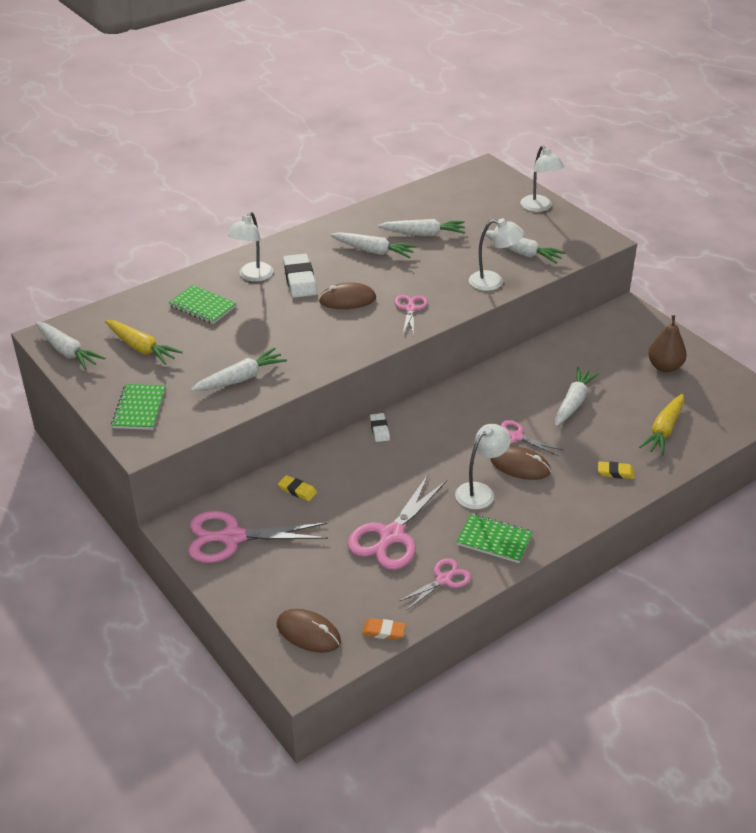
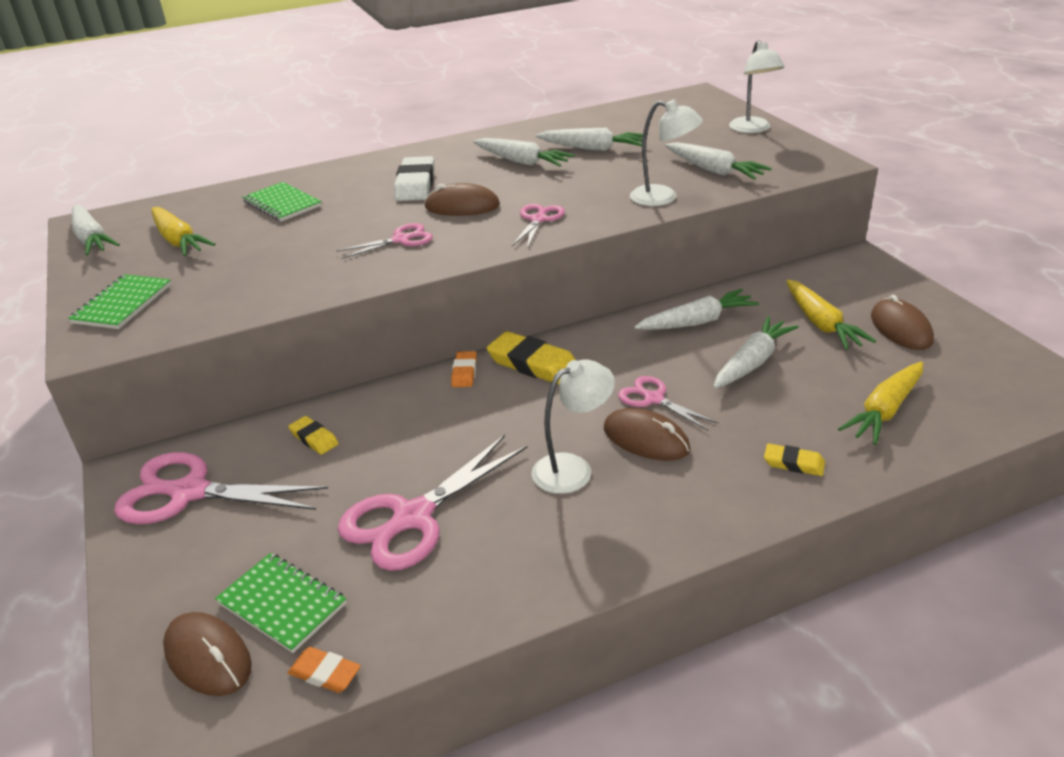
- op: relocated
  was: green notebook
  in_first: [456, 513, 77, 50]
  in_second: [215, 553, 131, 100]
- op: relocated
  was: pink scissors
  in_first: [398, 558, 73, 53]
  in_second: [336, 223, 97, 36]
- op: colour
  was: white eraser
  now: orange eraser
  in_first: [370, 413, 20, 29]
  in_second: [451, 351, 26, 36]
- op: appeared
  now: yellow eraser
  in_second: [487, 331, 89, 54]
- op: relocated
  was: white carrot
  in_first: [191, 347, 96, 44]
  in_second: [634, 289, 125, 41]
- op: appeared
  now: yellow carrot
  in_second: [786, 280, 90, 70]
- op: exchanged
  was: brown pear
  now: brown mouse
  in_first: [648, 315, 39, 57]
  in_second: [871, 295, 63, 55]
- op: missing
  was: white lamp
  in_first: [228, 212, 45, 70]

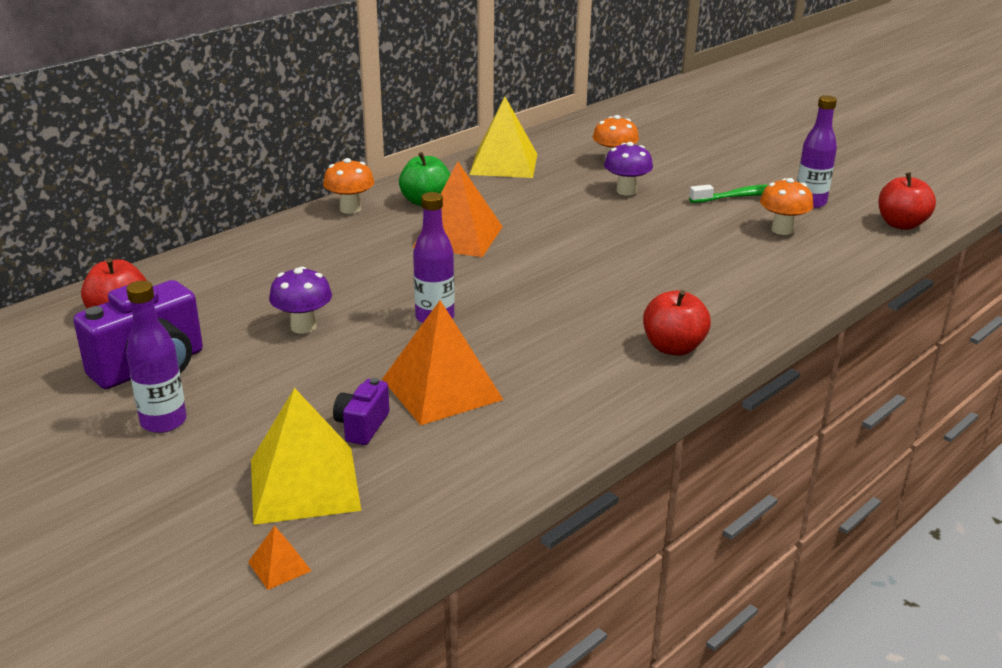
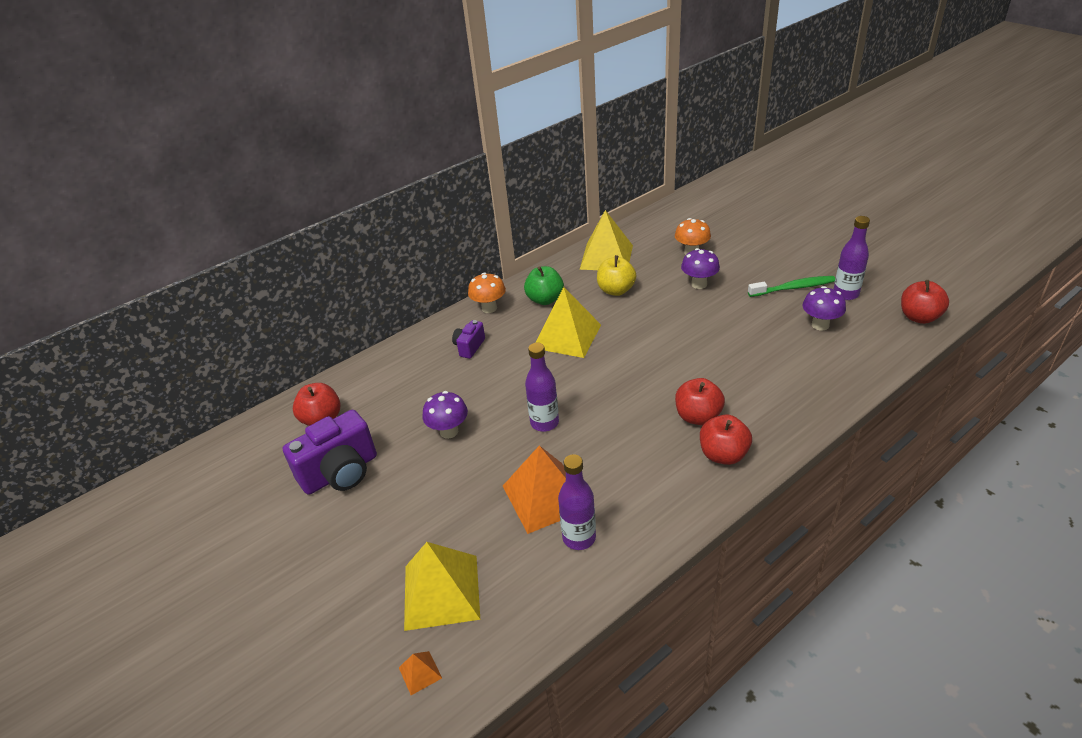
- op: relocated
  was: purple camera
  in_first: [333, 378, 56, 67]
  in_second: [452, 320, 33, 39]
- op: colour
  was: orange pyramid
  now: yellow pyramid
  in_first: [413, 161, 90, 96]
  in_second: [536, 287, 65, 71]
- op: relocated
  was: purple bottle
  in_first: [126, 281, 61, 152]
  in_second: [558, 454, 38, 96]
- op: appeared
  now: yellow apple
  in_second: [597, 255, 39, 41]
- op: appeared
  now: red apple
  in_second: [675, 378, 50, 47]
- op: colour
  was: orange mushroom
  now: purple mushroom
  in_first: [760, 178, 53, 57]
  in_second: [803, 286, 43, 45]

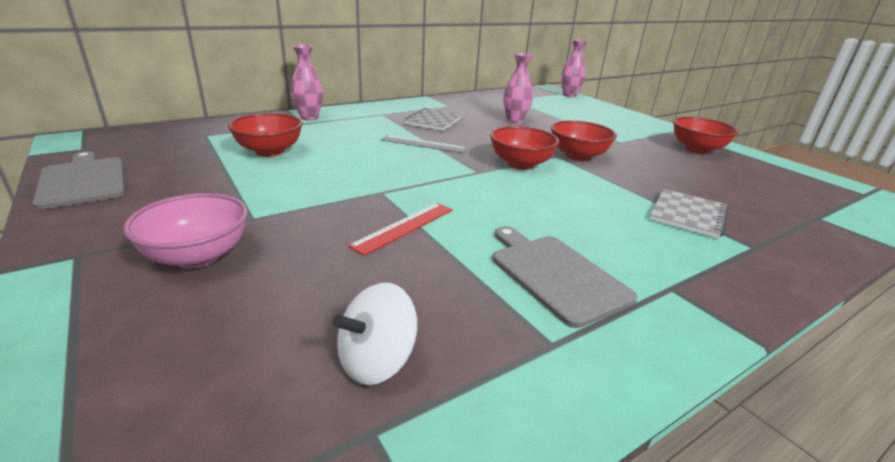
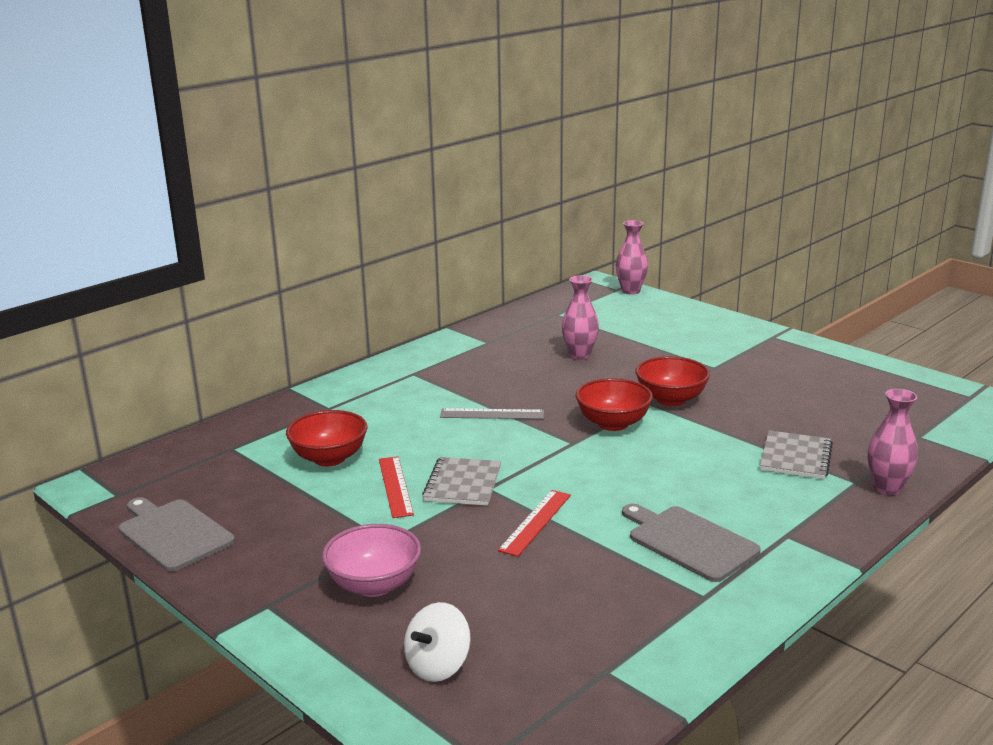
- op: appeared
  now: red ruler
  in_second: [379, 456, 35, 62]
- op: relocated
  was: white spinning top
  in_first: [332, 283, 85, 102]
  in_second: [404, 602, 67, 80]
- op: relocated
  was: grey notebook
  in_first: [404, 108, 58, 23]
  in_second: [422, 457, 79, 49]
- op: relocated
  was: pink vase
  in_first: [290, 45, 33, 75]
  in_second: [868, 389, 50, 106]
- op: missing
  was: red bowl
  in_first: [673, 117, 66, 37]

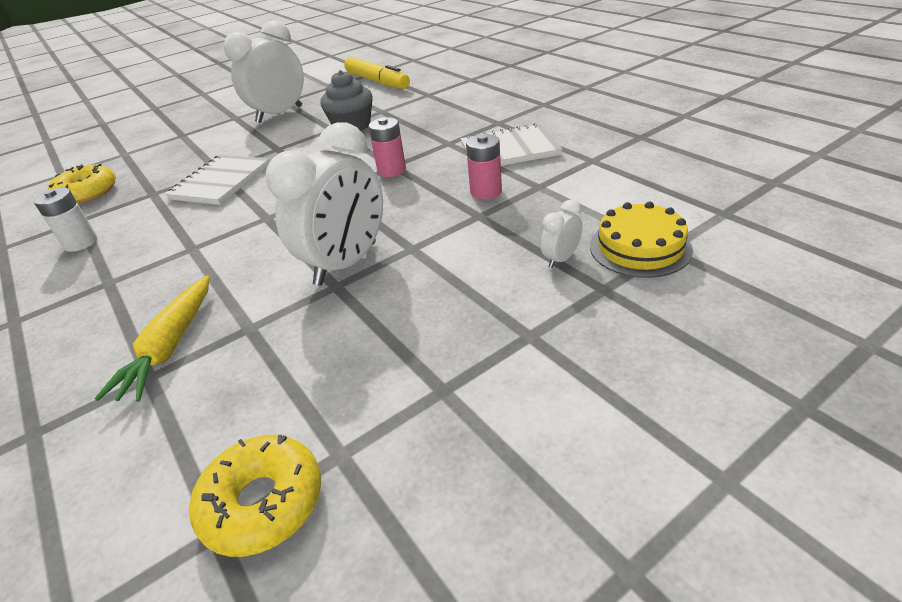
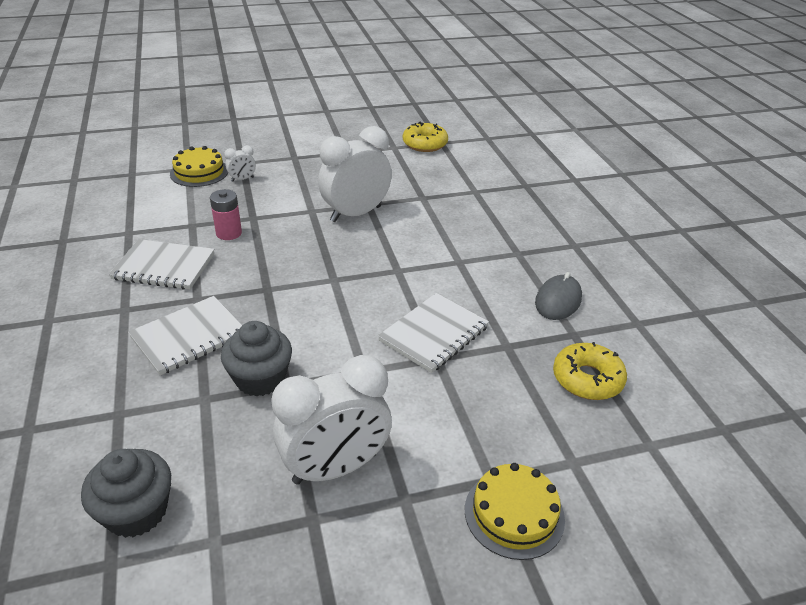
- op: exchanged
  was: yellow marker
  now: grey cupcake
  in_first: [344, 57, 66, 32]
  in_second: [81, 449, 90, 89]
- op: appeared
  now: white notebook
  in_second: [128, 296, 114, 79]
- op: appeared
  now: yellow cake
  in_second: [465, 463, 100, 97]
- op: exchanged
  was: white battery
  now: grey mouse
  in_first: [34, 188, 63, 64]
  in_second: [535, 272, 47, 48]
- op: missing
  was: yellow carrot
  in_first: [94, 276, 116, 126]
- op: missing
  was: pink battery
  in_first: [369, 117, 37, 60]

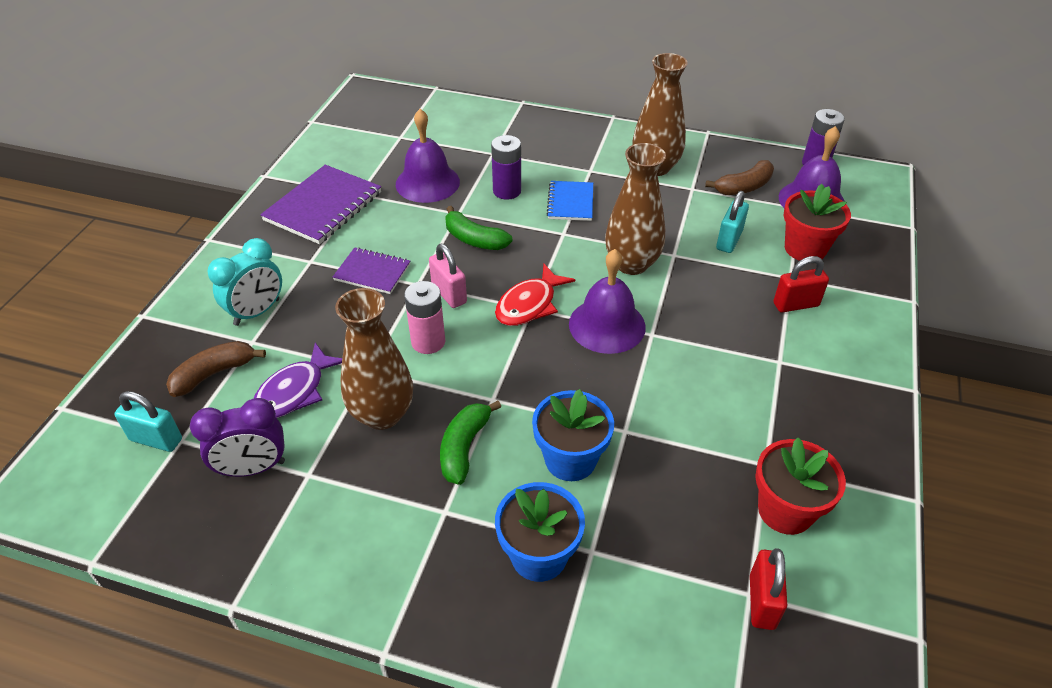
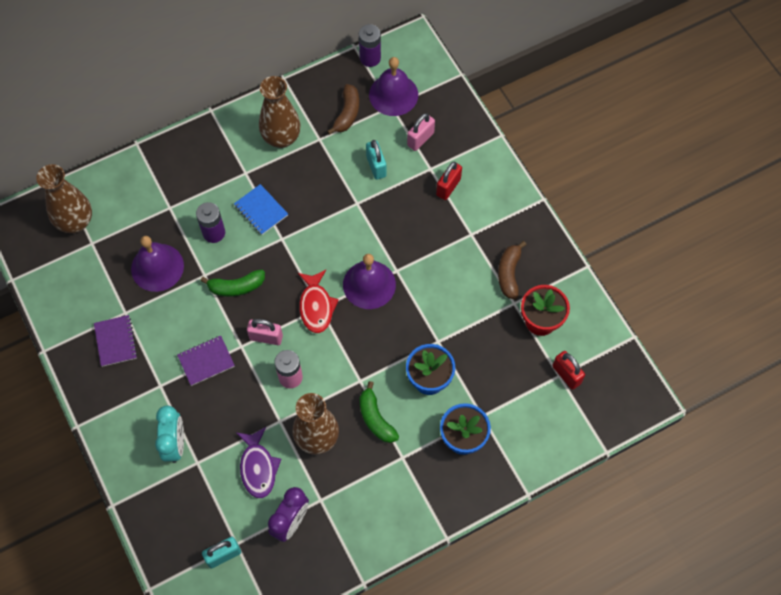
- op: relocated
  was: brown vase
  in_first: [605, 143, 61, 132]
  in_second: [36, 164, 56, 69]
- op: size
  was: purple notebook
  in_first: [260, 165, 121, 79]
  in_second: [94, 315, 43, 52]
  ratio: 0.59
- op: exchanged
  was: red flower pot
  now: pink padlock
  in_first: [784, 184, 67, 77]
  in_second: [407, 113, 28, 38]
- op: relocated
  was: brown banana
  in_first: [166, 341, 100, 56]
  in_second: [498, 241, 29, 58]

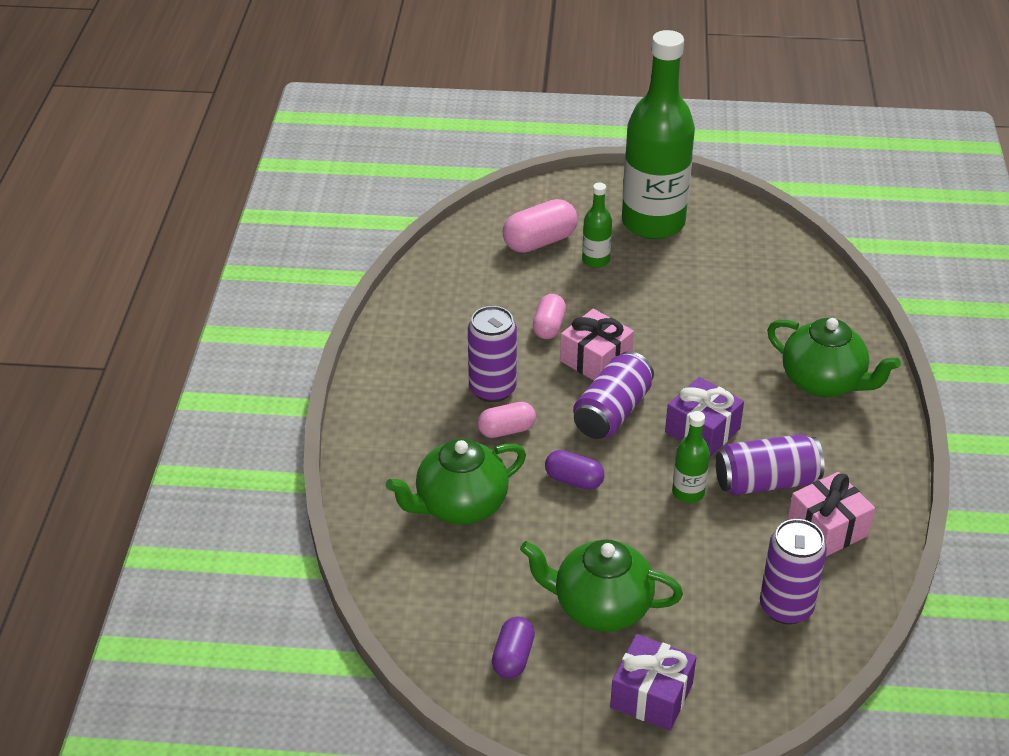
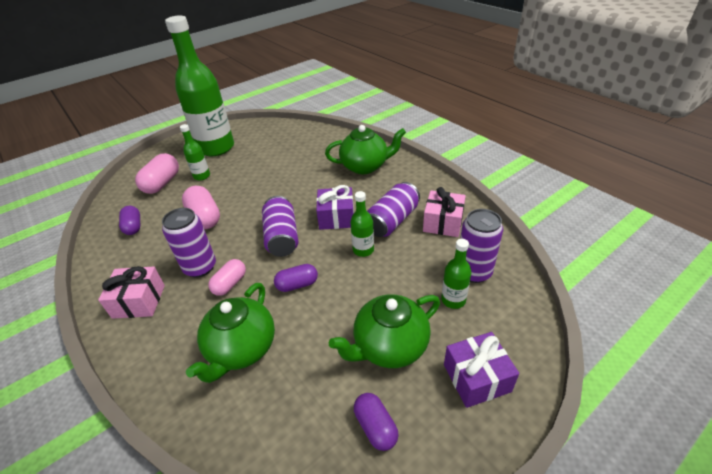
- op: relocated
  was: pink gift
  in_first: [560, 309, 74, 71]
  in_second: [98, 266, 67, 53]
- op: appeared
  now: purple capsule
  in_second: [119, 206, 21, 29]
- op: size
  was: pink capsule
  in_first: [533, 294, 33, 45]
  in_second: [182, 186, 38, 43]
  ratio: 1.55
- op: appeared
  now: green bottle
  in_second: [441, 239, 31, 70]

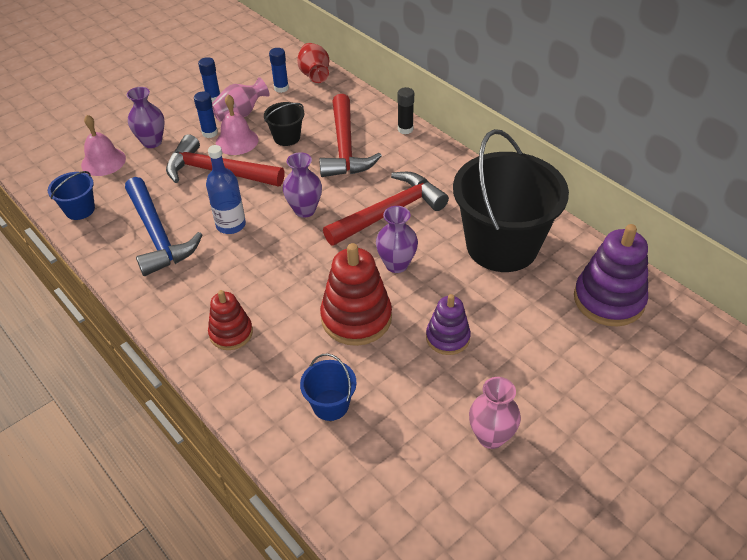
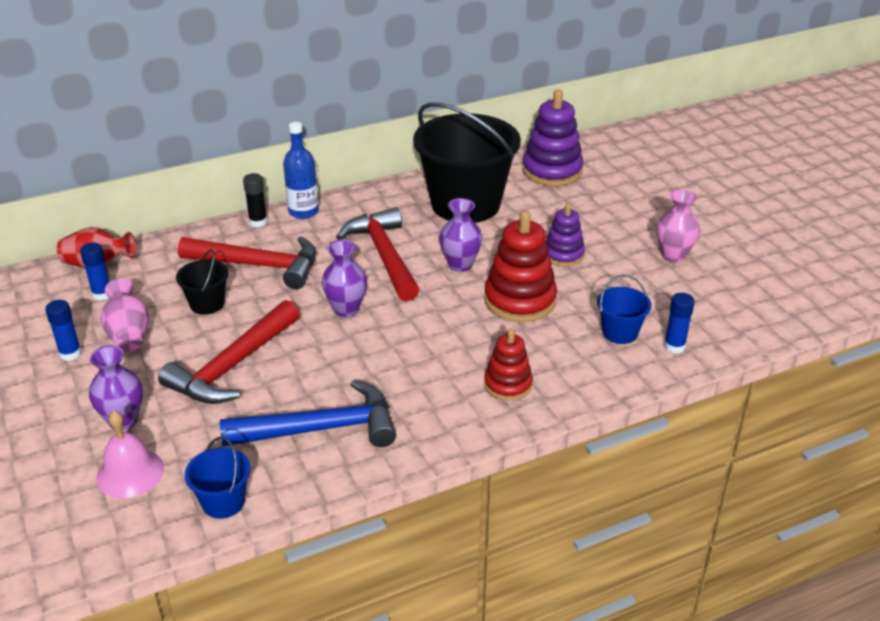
- op: relocated
  was: blue bottle
  in_first: [206, 145, 40, 89]
  in_second: [283, 122, 36, 97]
- op: relocated
  was: blue glue stick
  in_first: [194, 92, 24, 46]
  in_second: [664, 293, 31, 60]
- op: missing
  was: pink bell
  in_first: [216, 94, 42, 61]

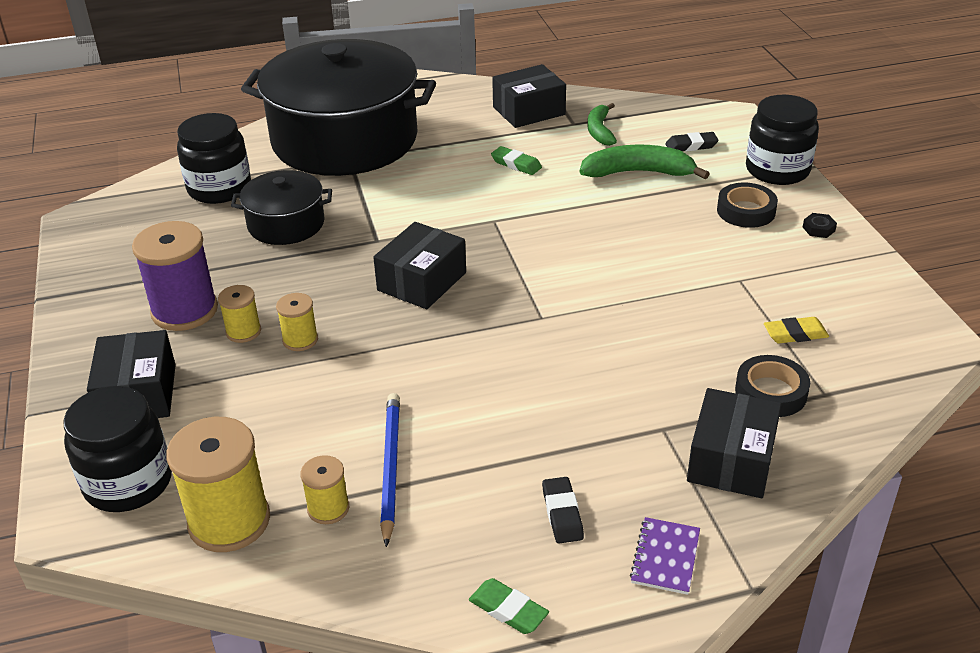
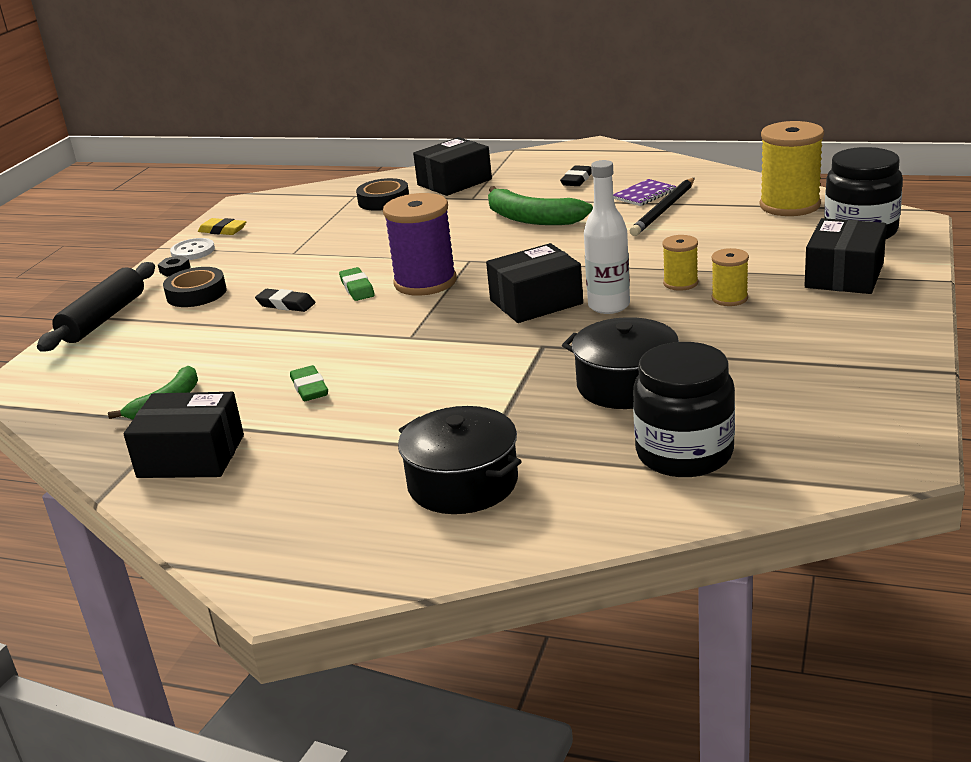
- op: exchanged
  was: black jar
  now: black rolling pin
  in_first: [746, 95, 73, 90]
  in_second: [37, 262, 118, 90]
- op: appeared
  now: white button
  in_second: [170, 238, 45, 22]
- op: relocated
  was: yellow eraser
  in_first: [764, 317, 65, 26]
  in_second: [198, 218, 48, 17]
- op: relocated
  was: black eraser
  in_first: [665, 132, 54, 20]
  in_second: [255, 289, 60, 23]
- op: relocated
  was: green eraser
  in_first: [469, 578, 80, 56]
  in_second: [339, 267, 36, 34]
- op: relocated
  was: purple spool
  in_first: [132, 221, 86, 110]
  in_second: [383, 193, 74, 103]
- op: size
  was: black pot
  in_first: [241, 39, 195, 137]
  in_second: [398, 406, 124, 108]
  ratio: 0.47
- op: relocated
  was: green banana
  in_first: [580, 144, 130, 35]
  in_second: [488, 186, 105, 39]
- op: appeared
  now: white bottle
  in_second: [584, 160, 46, 154]
- op: relocated
  was: purple notebook
  in_first: [630, 517, 70, 78]
  in_second: [613, 179, 63, 27]
- op: colour
  was: blue pencil
  now: black pencil
  in_first: [380, 393, 20, 154]
  in_second: [630, 178, 65, 58]
- op: missing
  was: yellow spool
  in_first: [300, 455, 49, 69]

